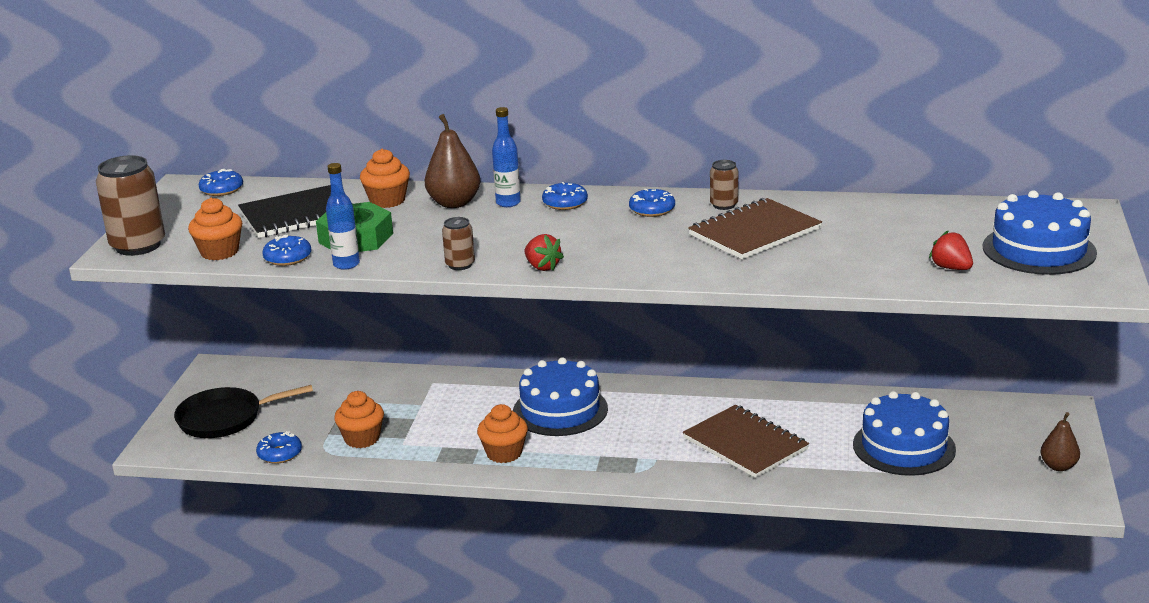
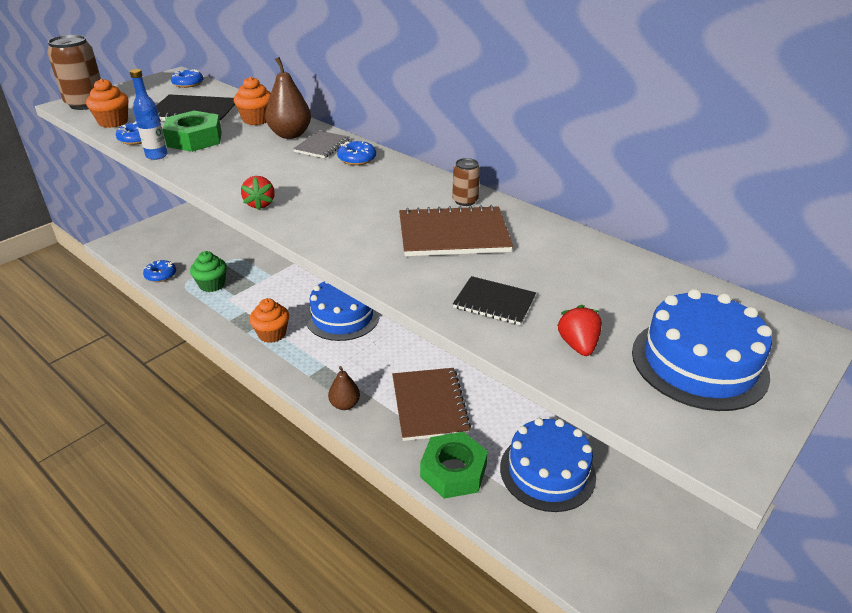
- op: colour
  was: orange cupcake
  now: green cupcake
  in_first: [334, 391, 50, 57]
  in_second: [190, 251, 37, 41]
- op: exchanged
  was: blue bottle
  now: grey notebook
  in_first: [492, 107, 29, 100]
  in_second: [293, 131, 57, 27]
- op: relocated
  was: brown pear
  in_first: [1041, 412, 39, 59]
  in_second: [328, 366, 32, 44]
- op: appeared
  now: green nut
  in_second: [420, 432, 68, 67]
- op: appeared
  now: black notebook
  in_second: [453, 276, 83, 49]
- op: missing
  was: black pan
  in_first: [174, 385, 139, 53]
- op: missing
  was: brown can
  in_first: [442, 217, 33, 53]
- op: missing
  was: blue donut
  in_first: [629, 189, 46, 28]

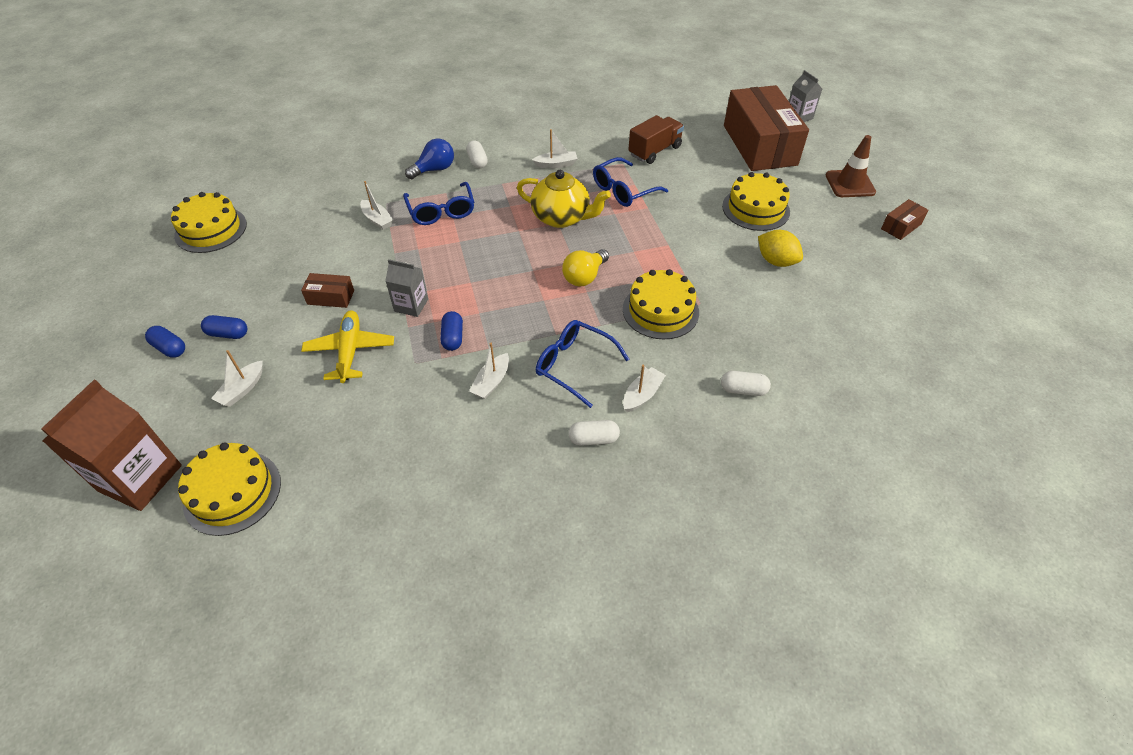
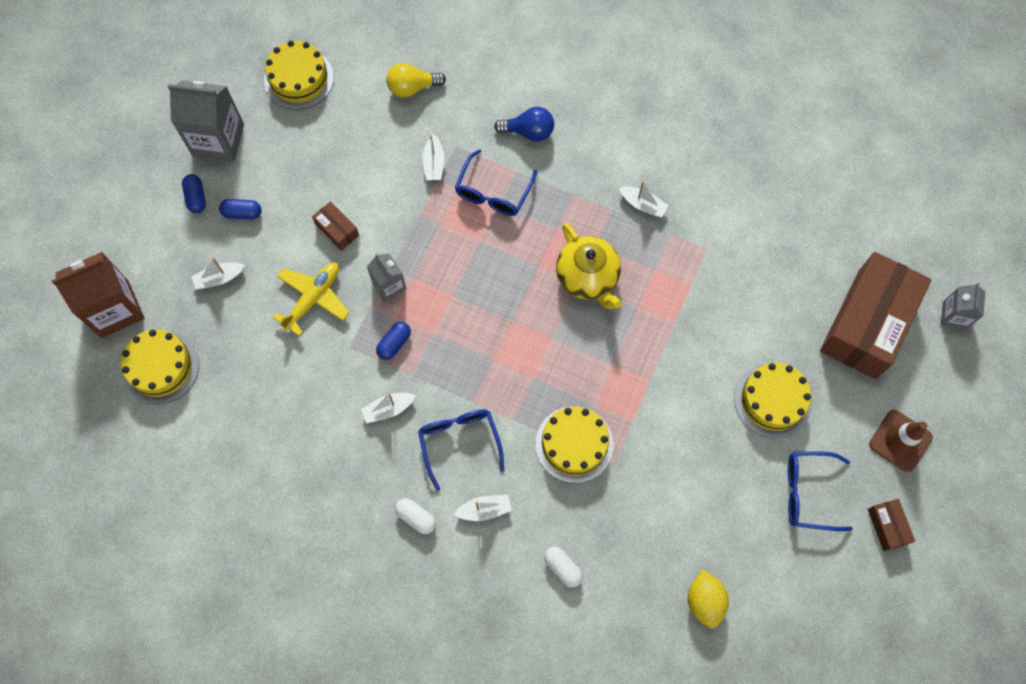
- op: appeared
  now: grey carton
  in_second: [167, 81, 77, 81]
- op: spun
  was: blue capsule
  in_first: [201, 315, 46, 24]
  in_second: [219, 199, 43, 21]
  clockwise: -45
- op: relocated
  was: yellow light bulb
  in_first: [562, 249, 47, 37]
  in_second: [386, 63, 60, 34]
- op: relocated
  was: yellow lemon
  in_first: [758, 230, 45, 37]
  in_second: [688, 570, 41, 59]
- op: relocated
  was: blue glasses
  in_first: [593, 157, 75, 50]
  in_second: [788, 451, 65, 80]
- op: spun
  was: brown box
  in_first: [881, 199, 48, 41]
  in_second: [868, 499, 47, 52]
  clockwise: 75
- op: missing
  was: white capsule
  in_first: [466, 140, 22, 29]
- op: missing
  was: brown truck
  in_first: [628, 115, 56, 49]

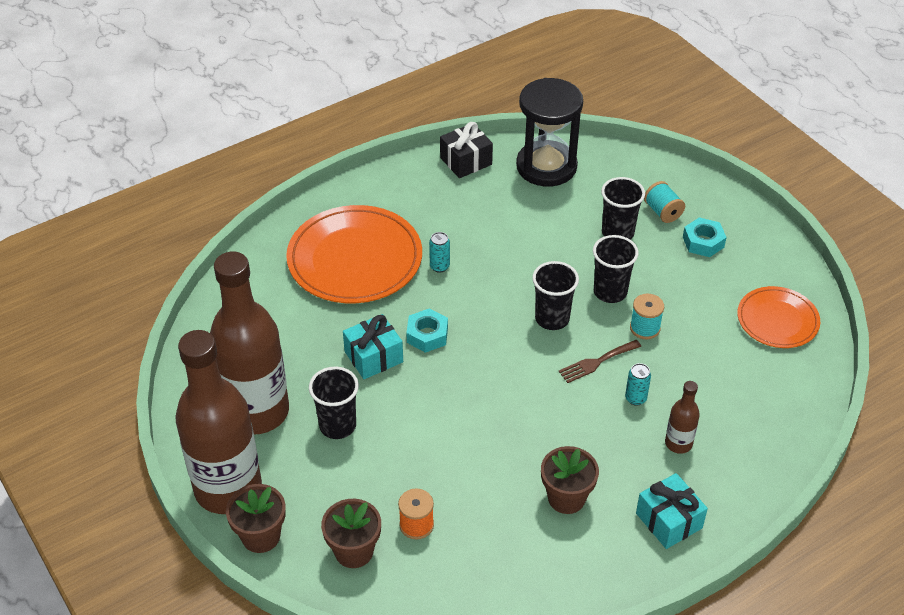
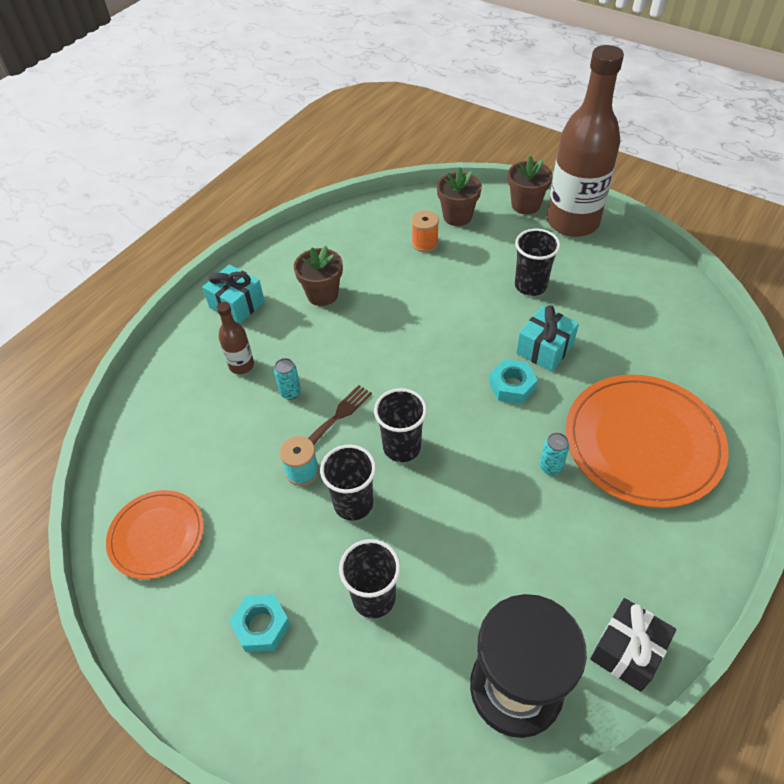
- op: missing
  was: brown bottle
  in_first: [210, 252, 79, 182]
- op: missing
  was: turquoise spool
  in_first: [644, 181, 41, 42]

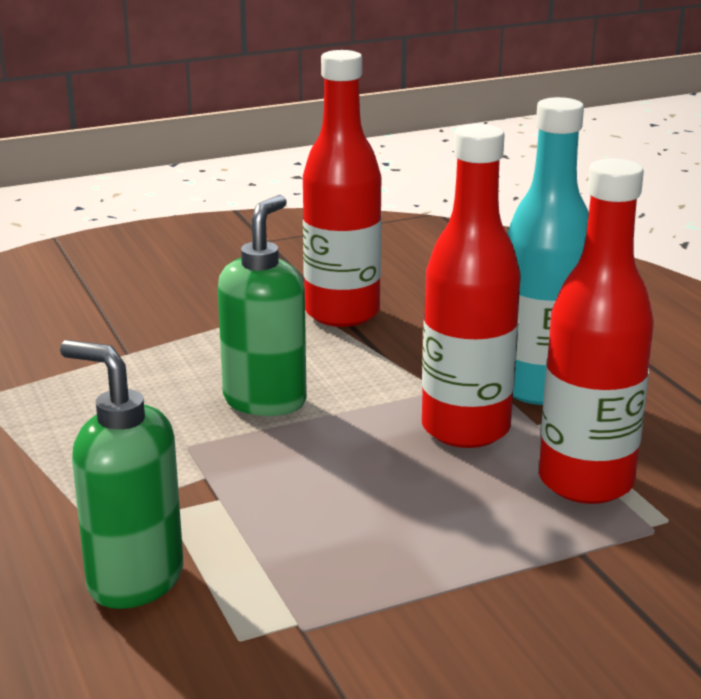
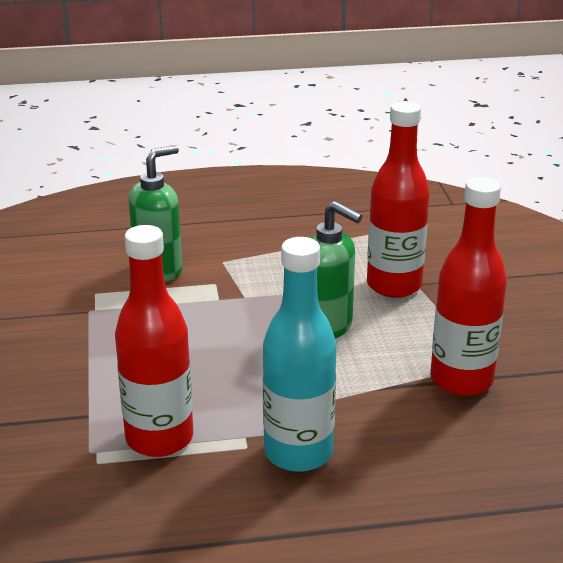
- op: relocated
  was: red bottle
  in_first: [422, 124, 99, 324]
  in_second: [367, 101, 63, 197]

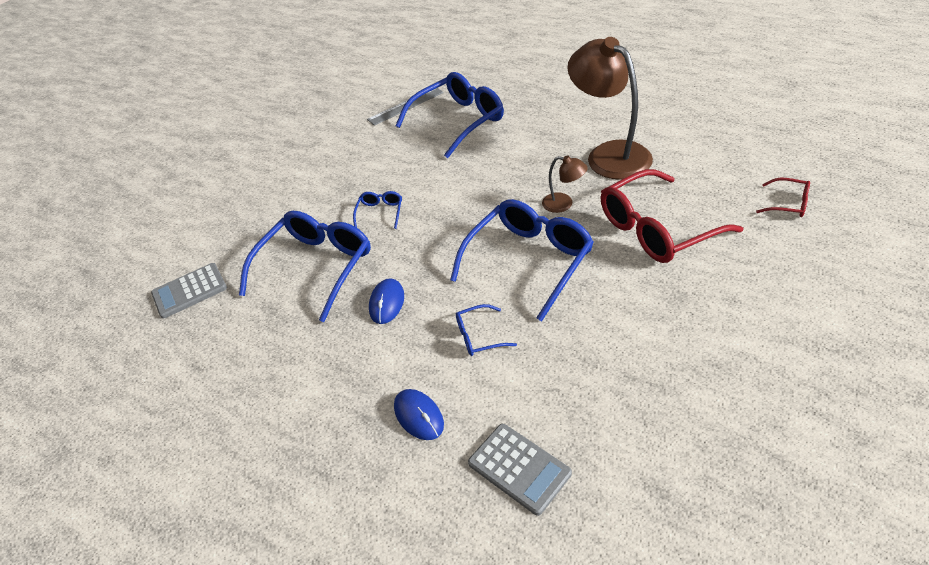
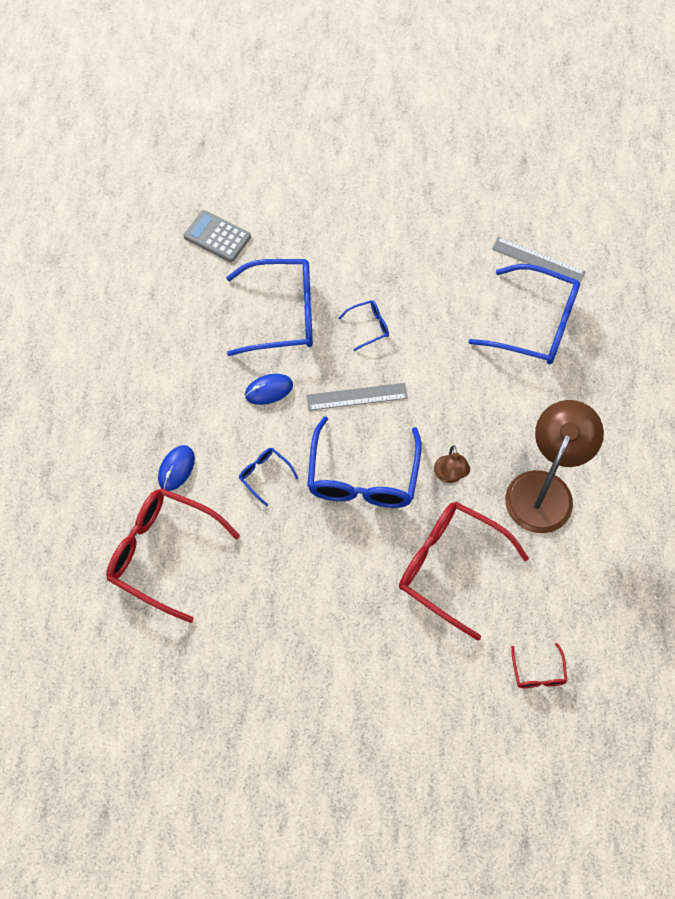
- op: exchanged
  was: grey calculator
  now: red glasses
  in_first: [468, 424, 104, 92]
  in_second: [106, 488, 134, 135]
- op: appeared
  now: grey ruler
  in_second: [306, 383, 102, 28]
- op: spun
  was: blue glasses
  in_first: [450, 199, 144, 122]
  in_second: [307, 416, 115, 92]
  clockwise: 90

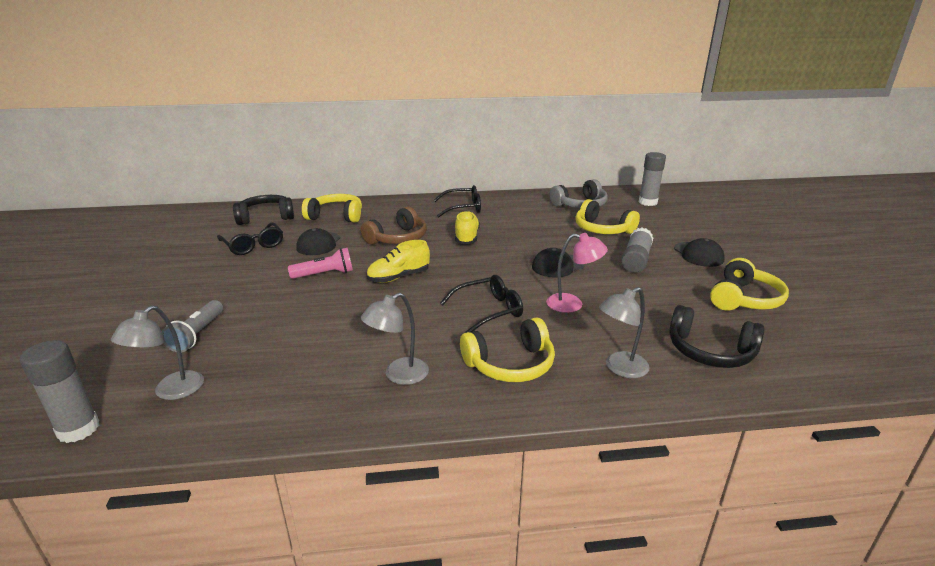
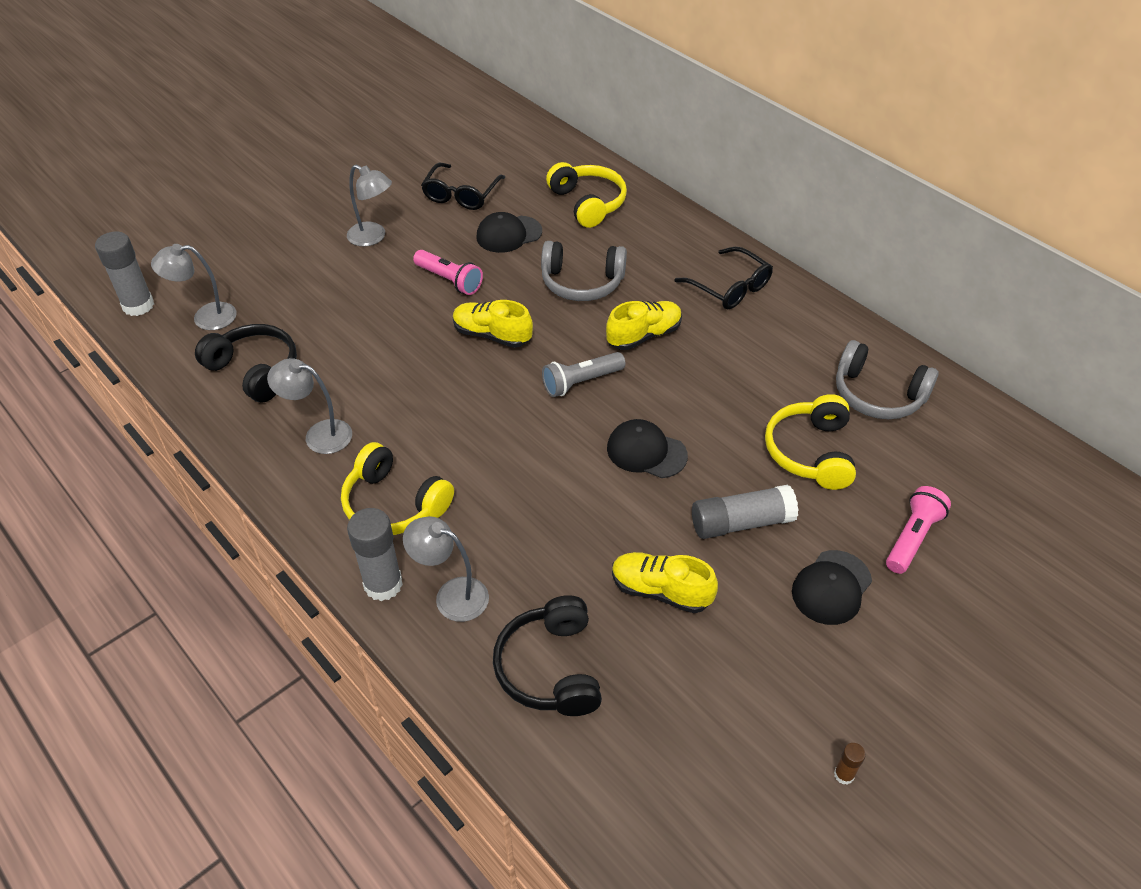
- op: relocated
  was: black headphones
  in_first: [233, 195, 61, 30]
  in_second: [195, 324, 102, 78]
- op: appeared
  now: grey lamp
  in_second: [347, 165, 45, 81]
- op: relocated
  was: grey glue stick
  in_first: [639, 152, 27, 54]
  in_second: [347, 508, 56, 93]
- op: colour
  was: brown headphones
  now: grey headphones
  in_first: [361, 206, 66, 39]
  in_second: [541, 241, 86, 60]
- op: relocated
  was: grey flashlight
  in_first: [162, 300, 61, 53]
  in_second: [542, 352, 83, 45]
- op: appeared
  now: yellow shoe
  in_second: [612, 552, 106, 61]
- op: appeared
  now: brown glue stick
  in_second: [834, 743, 32, 42]
- op: appeared
  now: pink flashlight
  in_second: [886, 486, 65, 88]
- op: missing
  was: black glasses
  in_first: [440, 275, 83, 58]
- op: missing
  was: pink lamp
  in_first: [546, 233, 62, 80]
- op: missing
  was: yellow headphones
  in_first: [710, 258, 79, 53]

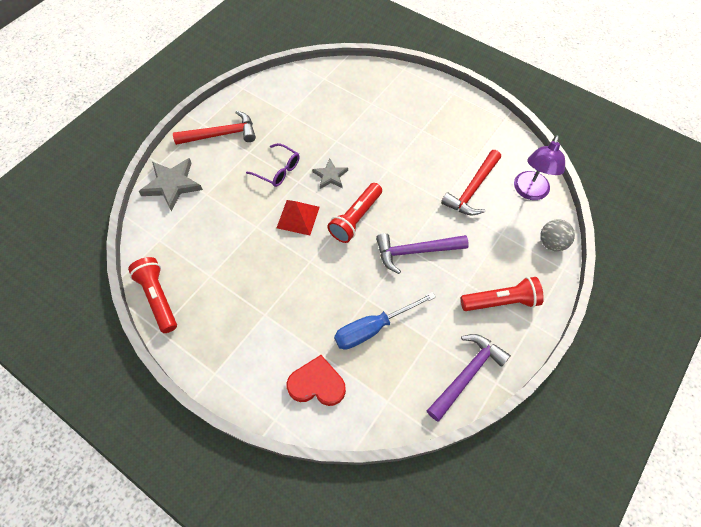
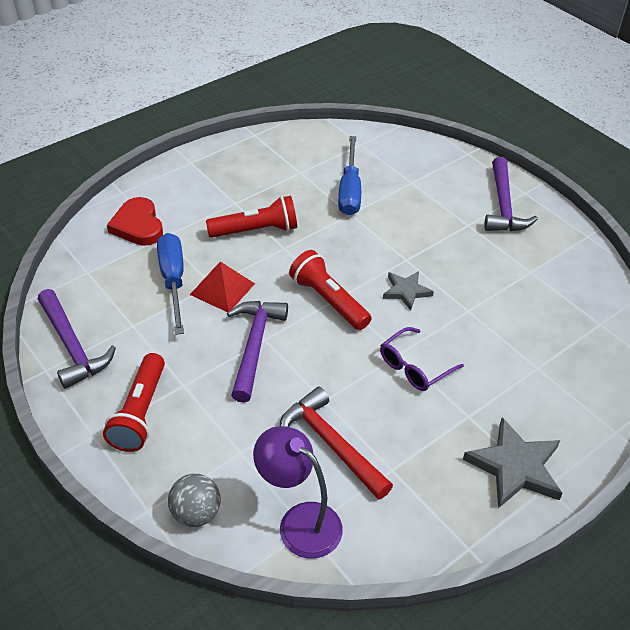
- op: spun
  was: red heart
  in_first: [287, 355, 59, 51]
  in_second: [107, 197, 56, 49]
  clockwise: 135
- op: relocated
  was: red pyramid
  in_first: [277, 200, 43, 36]
  in_second: [190, 262, 65, 50]
- op: relocated
  was: red flashlight
  in_first: [128, 257, 49, 76]
  in_second: [206, 196, 91, 42]
- op: appeared
  now: blue screwdriver
  in_second: [338, 136, 23, 79]
- op: relocated
  was: purple glasses
  in_first: [246, 143, 54, 44]
  in_second: [380, 327, 84, 64]
- op: relocated
  was: grey star
  in_first: [138, 158, 65, 53]
  in_second: [463, 417, 100, 91]
- op: colour
  was: red hammer
  now: purple hammer
  in_first: [173, 111, 83, 34]
  in_second: [484, 157, 54, 74]

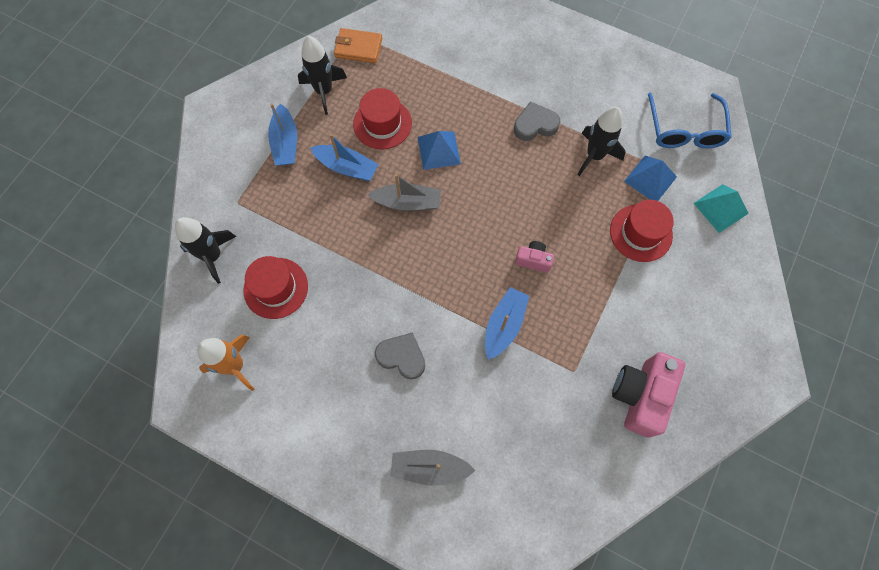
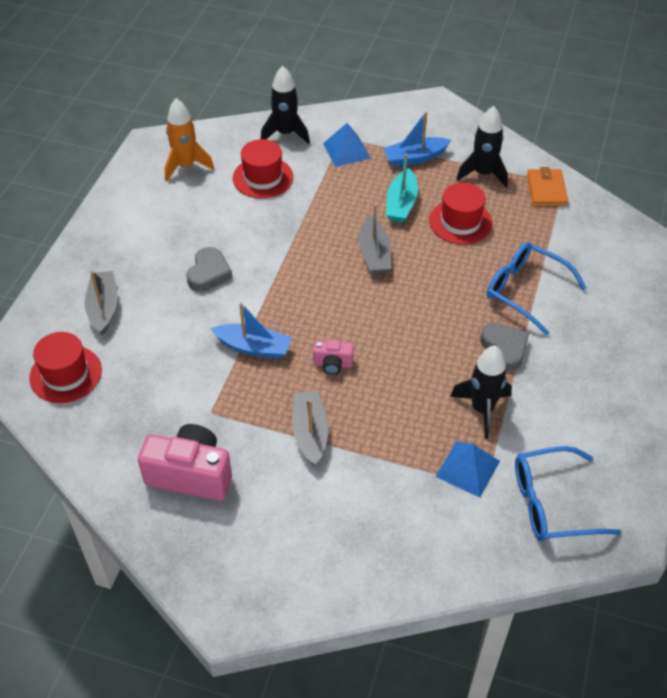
- op: relocated
  was: red hat
  in_first: [610, 200, 64, 62]
  in_second: [29, 332, 73, 71]
- op: appeared
  now: grey boat
  in_second: [292, 391, 36, 75]
- op: spun
  was: pink camera
  in_first: [515, 241, 39, 32]
  in_second: [313, 340, 41, 35]
  clockwise: 90
- op: relocated
  was: blue pyramid
  in_first: [417, 131, 44, 39]
  in_second: [323, 123, 48, 44]
- op: colour
  was: blue boat
  now: turquoise boat
  in_first: [310, 134, 69, 47]
  in_second: [386, 154, 32, 69]
- op: appeared
  now: blue glasses
  in_second: [487, 242, 100, 93]
- op: missing
  was: turquoise pyramid
  in_first: [693, 184, 56, 49]

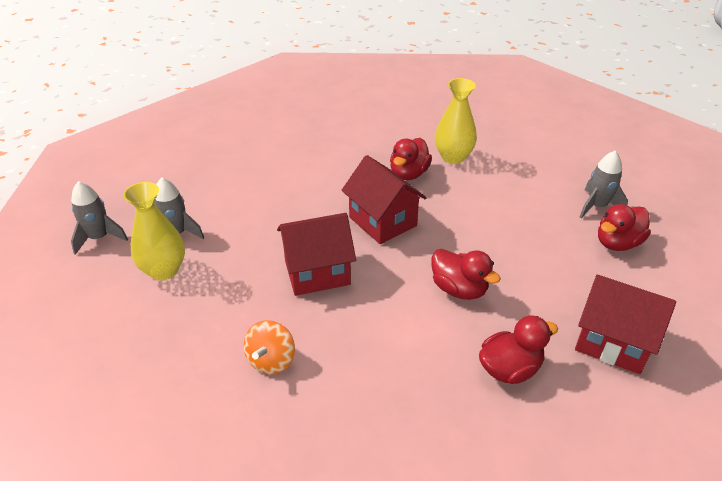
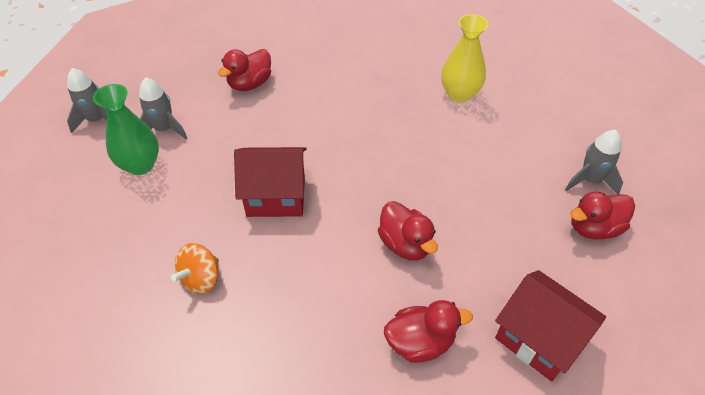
- op: colour
  was: yellow vase
  now: green vase
  in_first: [123, 182, 62, 99]
  in_second: [93, 84, 66, 91]
- op: relocated
  was: red duck
  in_first: [390, 138, 42, 42]
  in_second: [218, 49, 53, 42]
- op: missing
  was: red house
  in_first: [341, 155, 86, 89]

